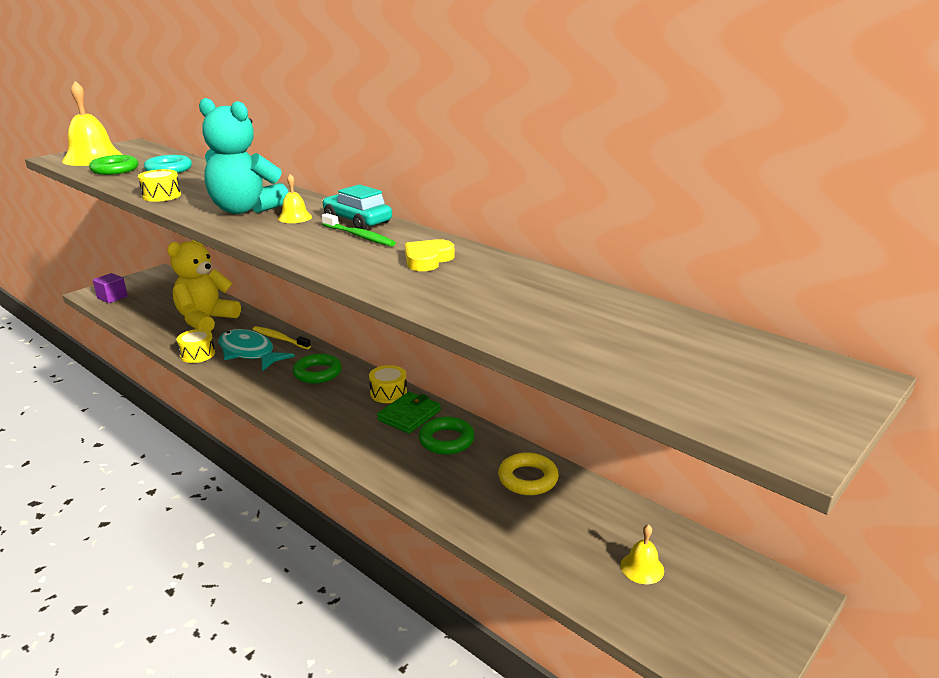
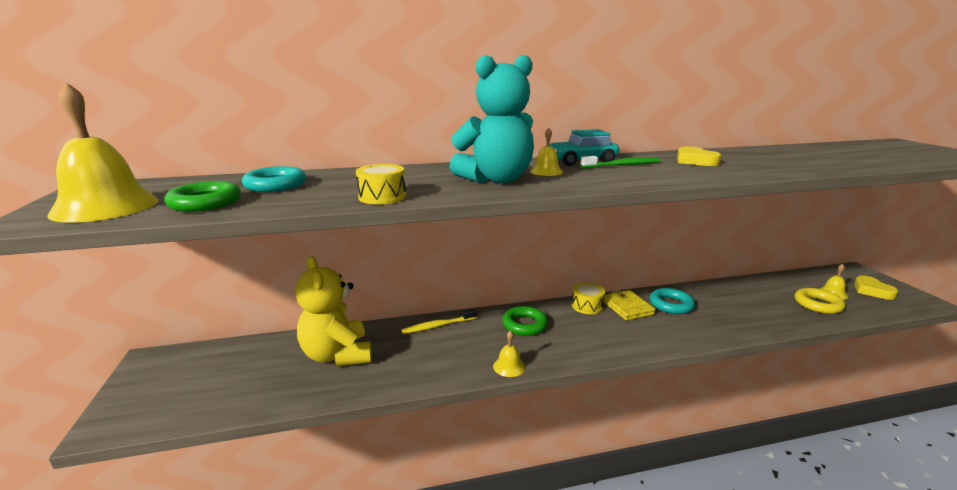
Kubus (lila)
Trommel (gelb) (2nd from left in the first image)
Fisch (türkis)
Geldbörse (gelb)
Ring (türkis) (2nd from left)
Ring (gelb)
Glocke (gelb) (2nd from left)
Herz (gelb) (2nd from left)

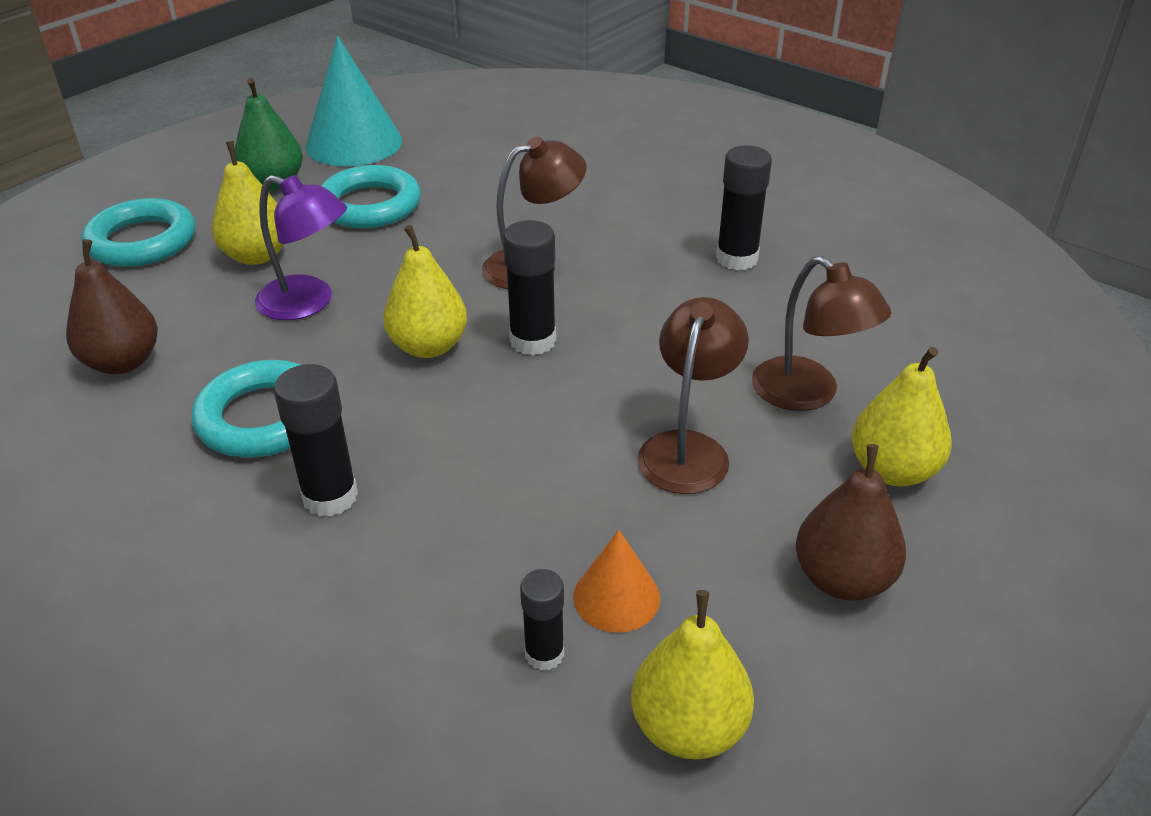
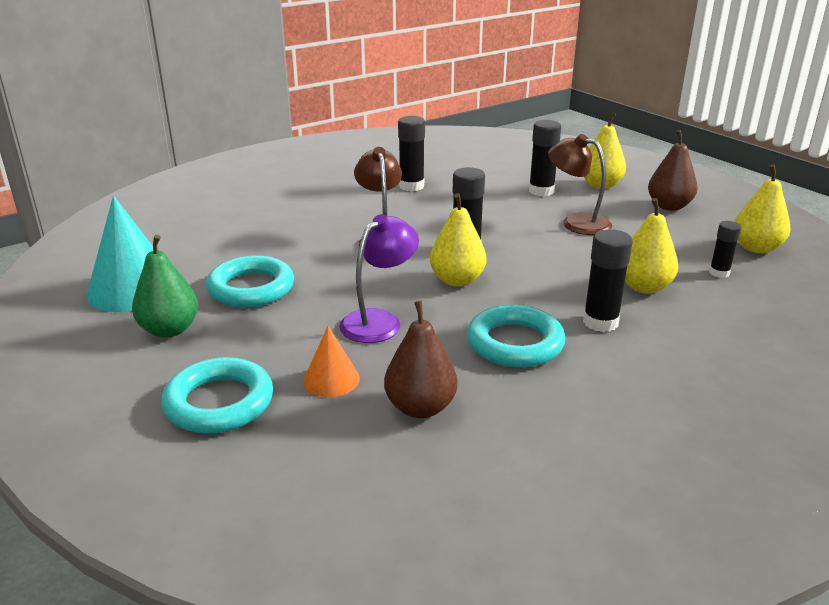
Birne (gelb) (3rd from left)
Kegel (orange)
Klebestift (schwarz) (3rd from left)

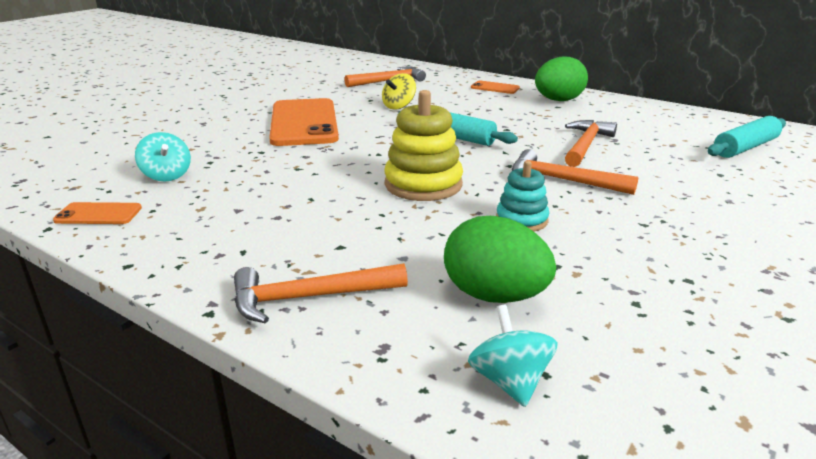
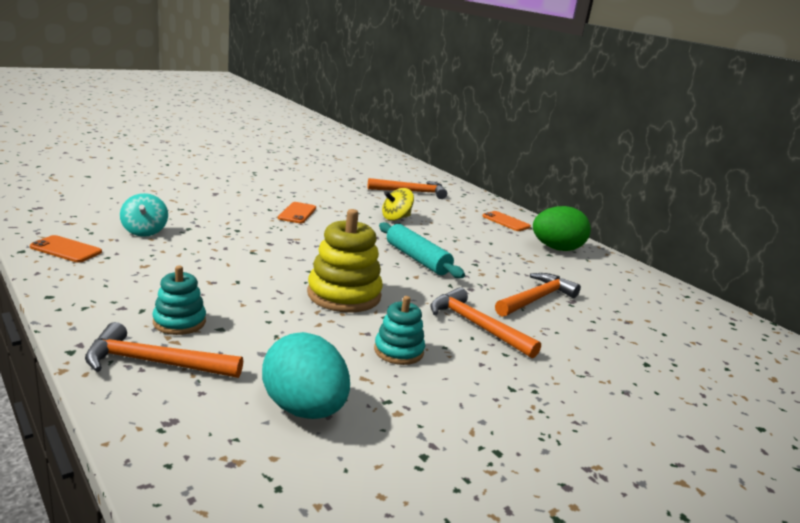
Handy (orange) (2nd from left)
Ei (türkis)
Kreisel (türkis) (2nd from left in the first image)
Nudelholz (türkis) (2nd from left in the first image)
Stapelspielzeug (türkis) (1st from left)

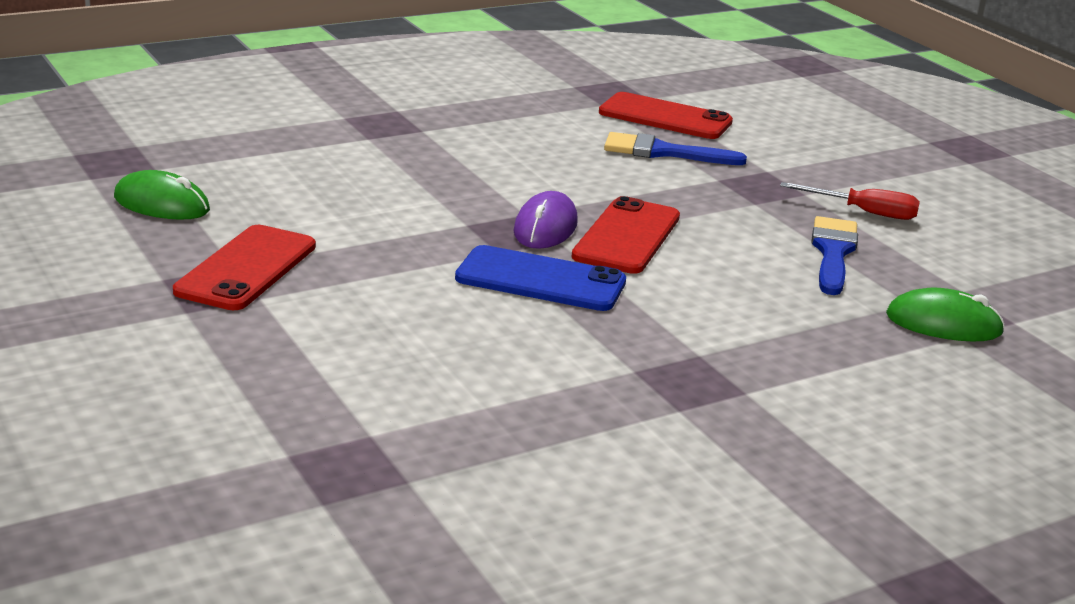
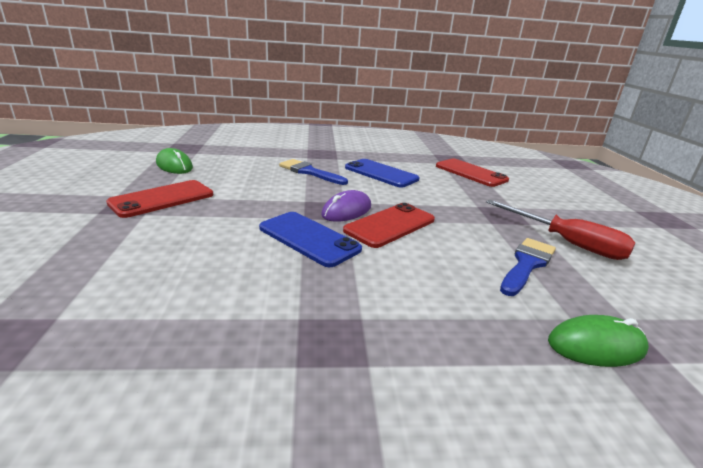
Pinsel (blau) (1st from left)
Schraubenzieher (rot)
Computermaus (grün) (2nd from left)
Handy (blau) (2nd from left)

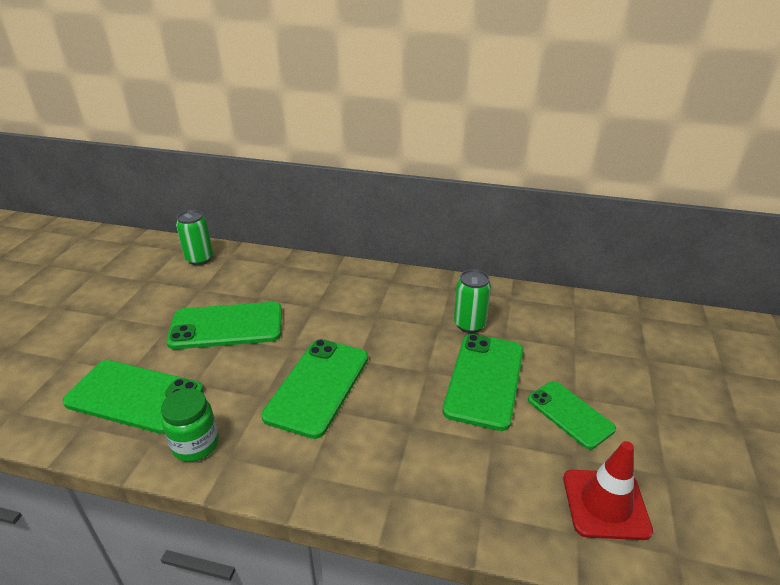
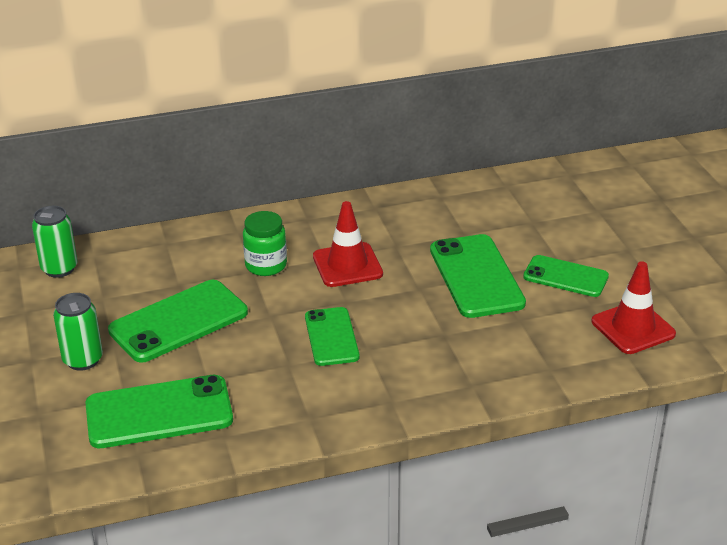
Einmachglas (grün)
Handy (grün) (3rd from left)
Dose (grün) (2nd from left)
Leitkegel (rot) (1st from left)

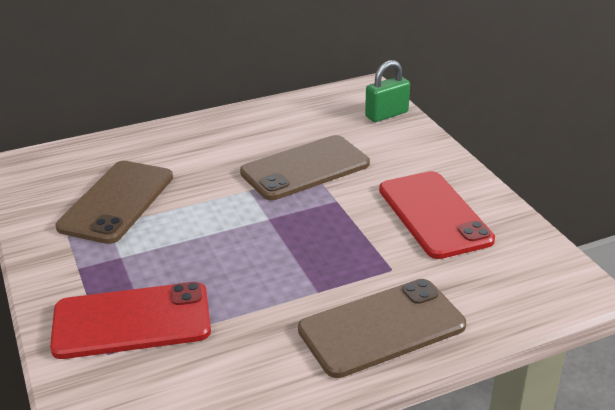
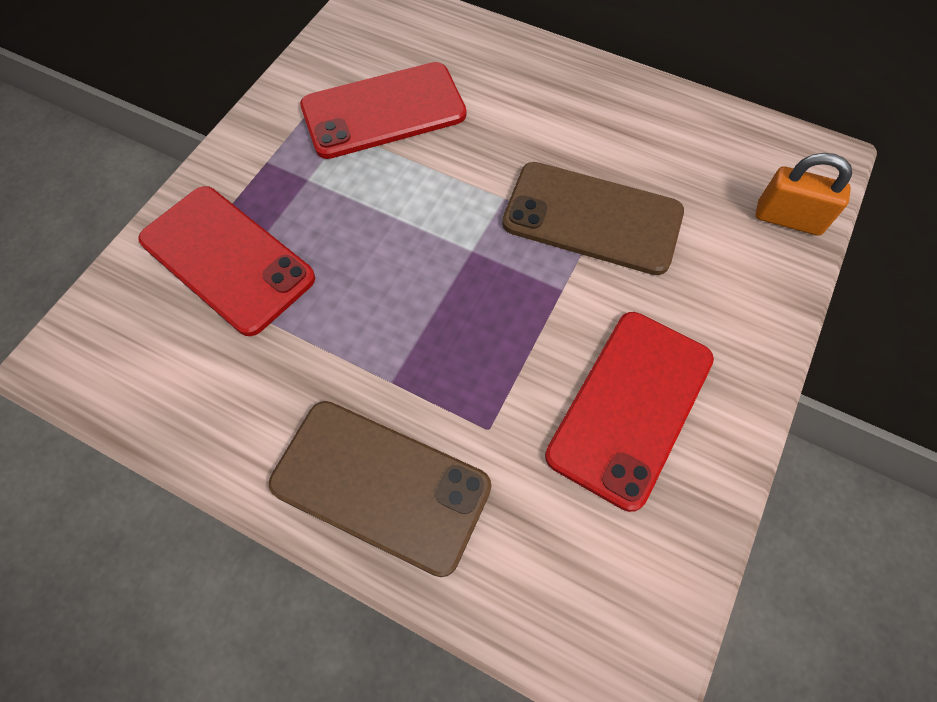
Handy (rot) (2nd from left)
Vorhängeschloss (orange)

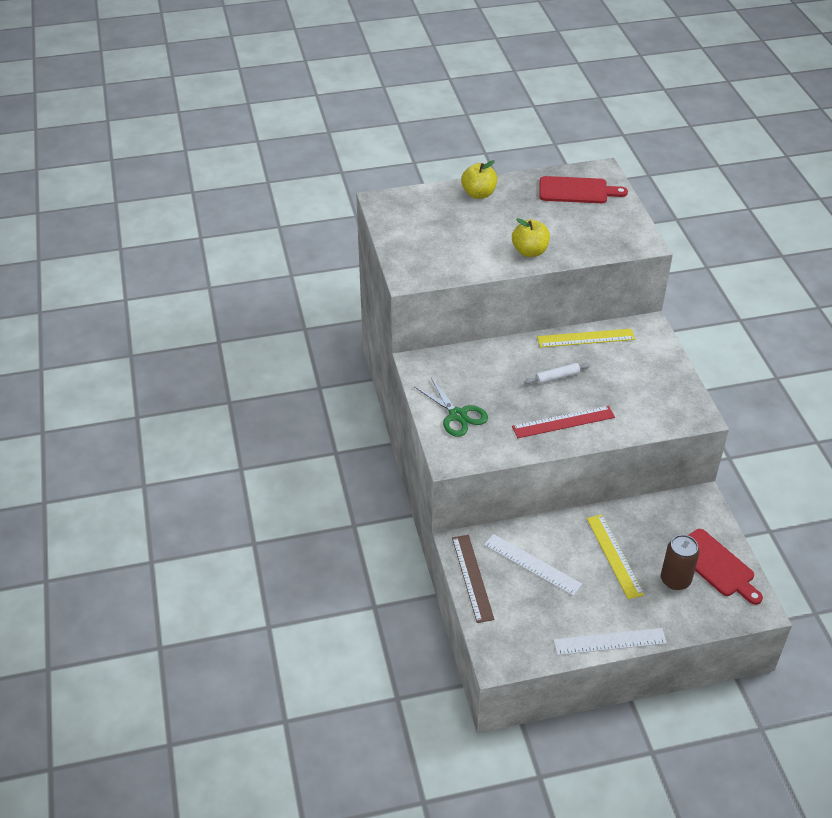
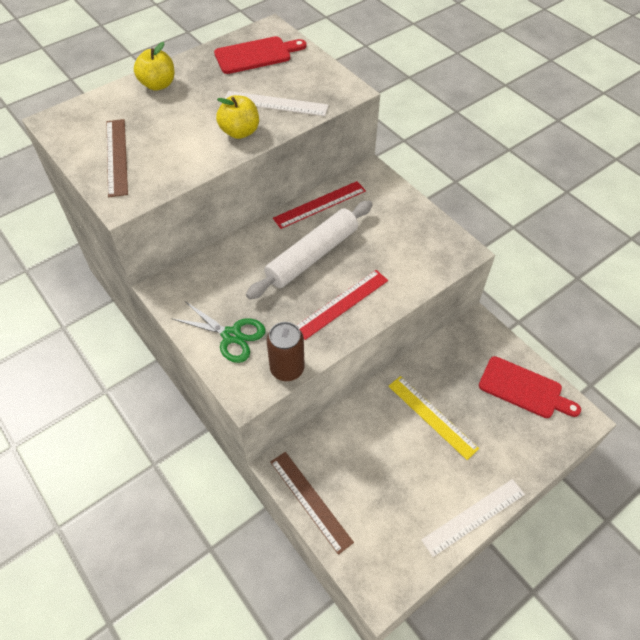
Lineal (weiß) (1st from left)
Nudelholz (weiß)
Lineal (rot) (1st from left)
Dose (braun)
Lineal (braun) (1st from left)

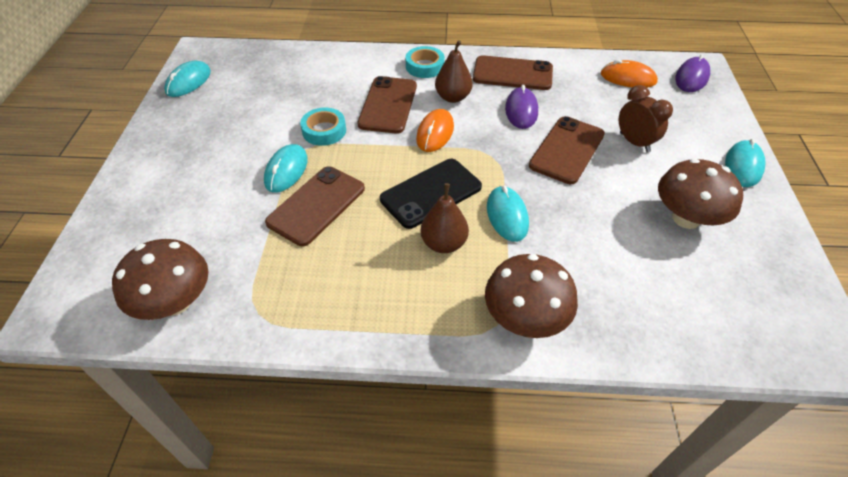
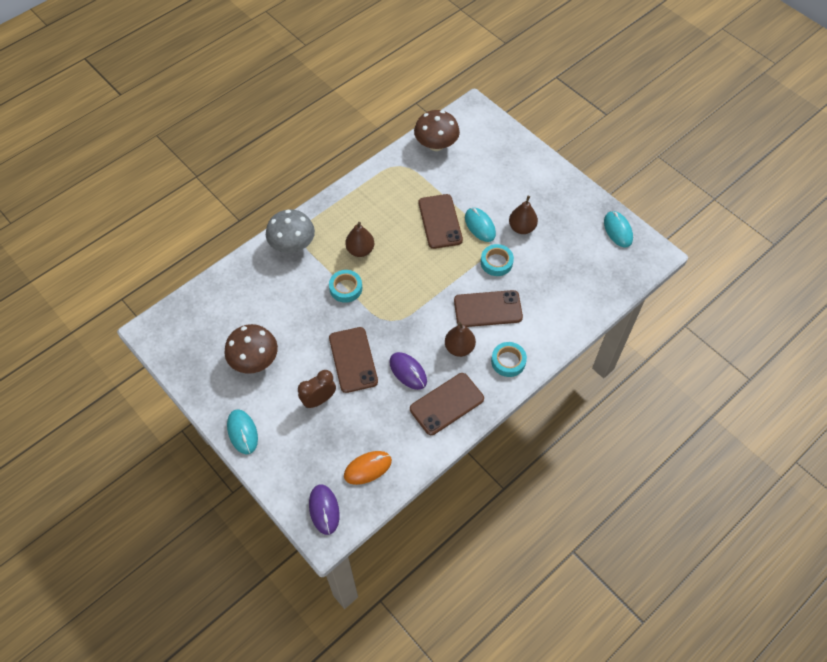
Handy (braun) (4th from left)
Handy (schwarz)
Computermaus (orange) (1st from left in the first image)
Pilz (grau)
Klebeband (türkis) (1st from left)
Wecker (braun)
Birne (braun) (3rd from left)

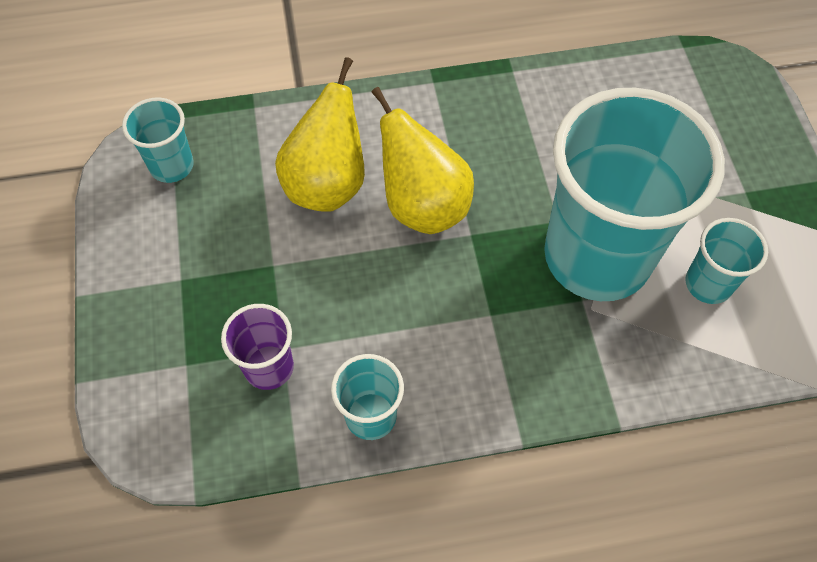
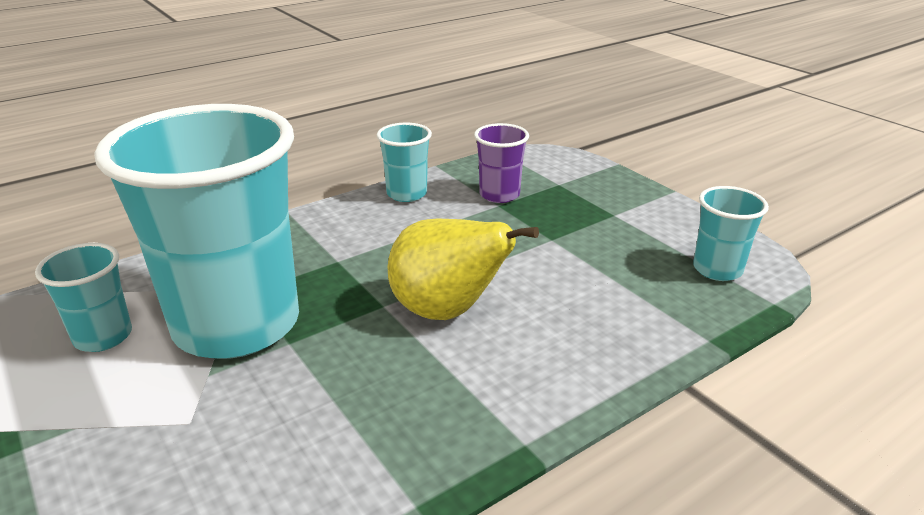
Birne (gelb) (1st from left in the first image)

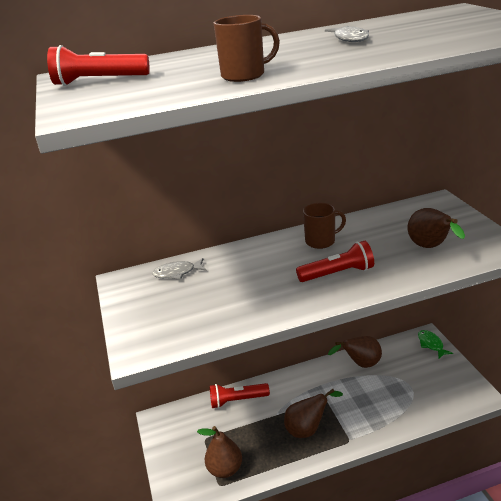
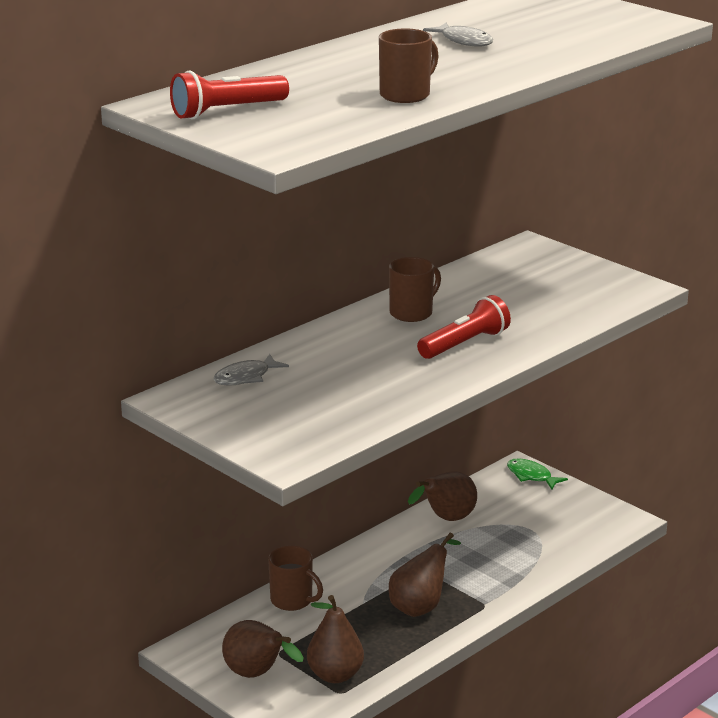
Tasse (braun) (1st from left)
Birne (braun) (1st from left)

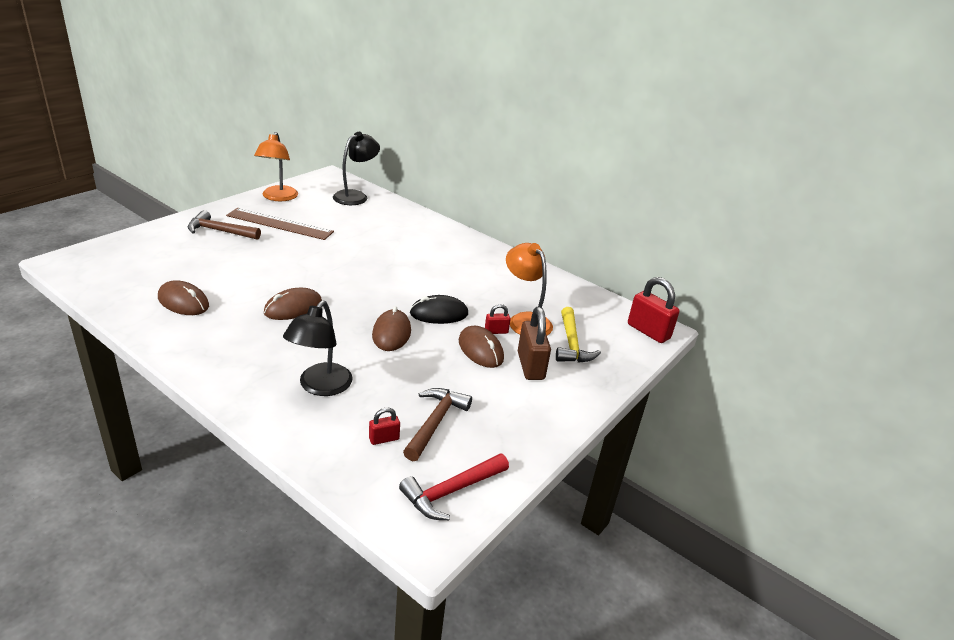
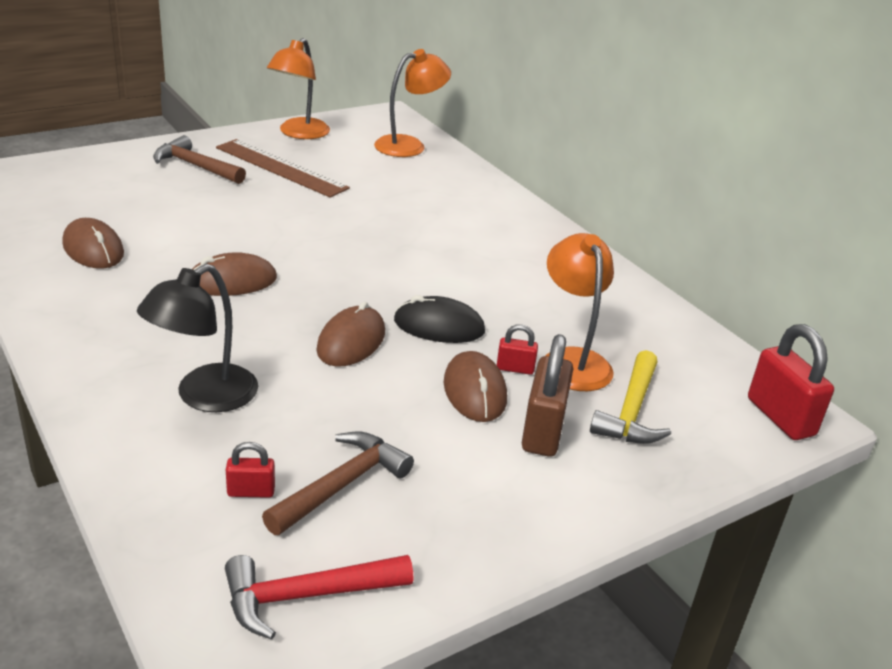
Lampe (orange) (2nd from left)

